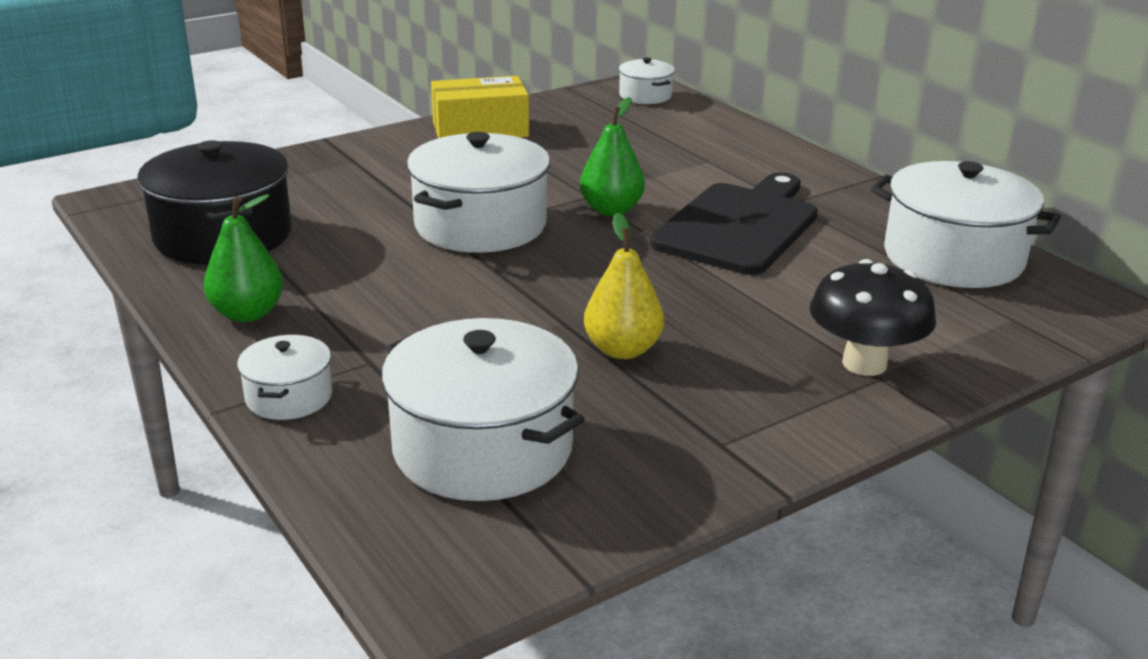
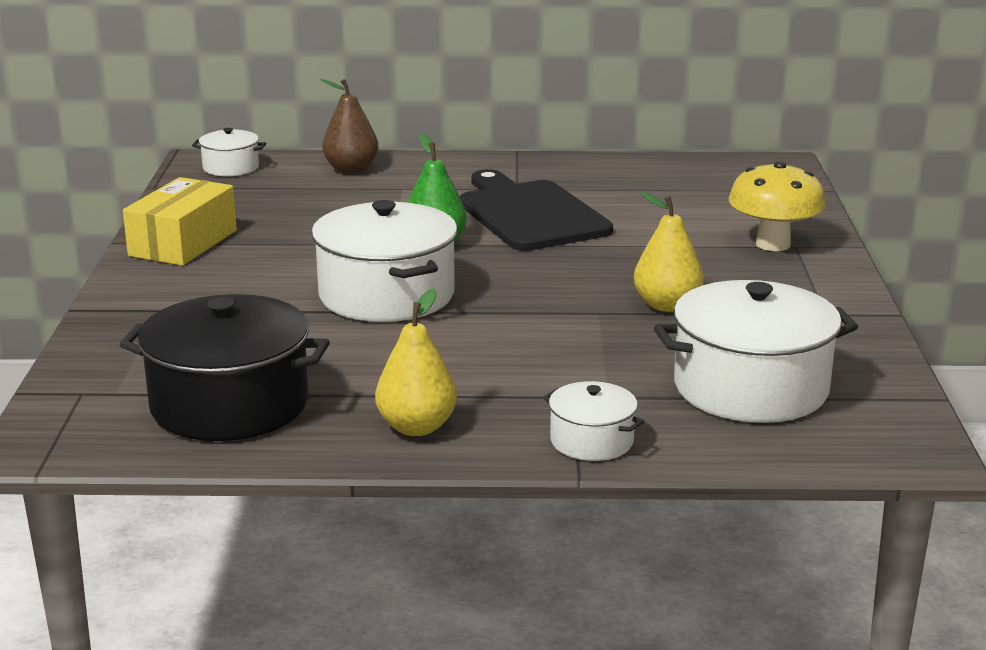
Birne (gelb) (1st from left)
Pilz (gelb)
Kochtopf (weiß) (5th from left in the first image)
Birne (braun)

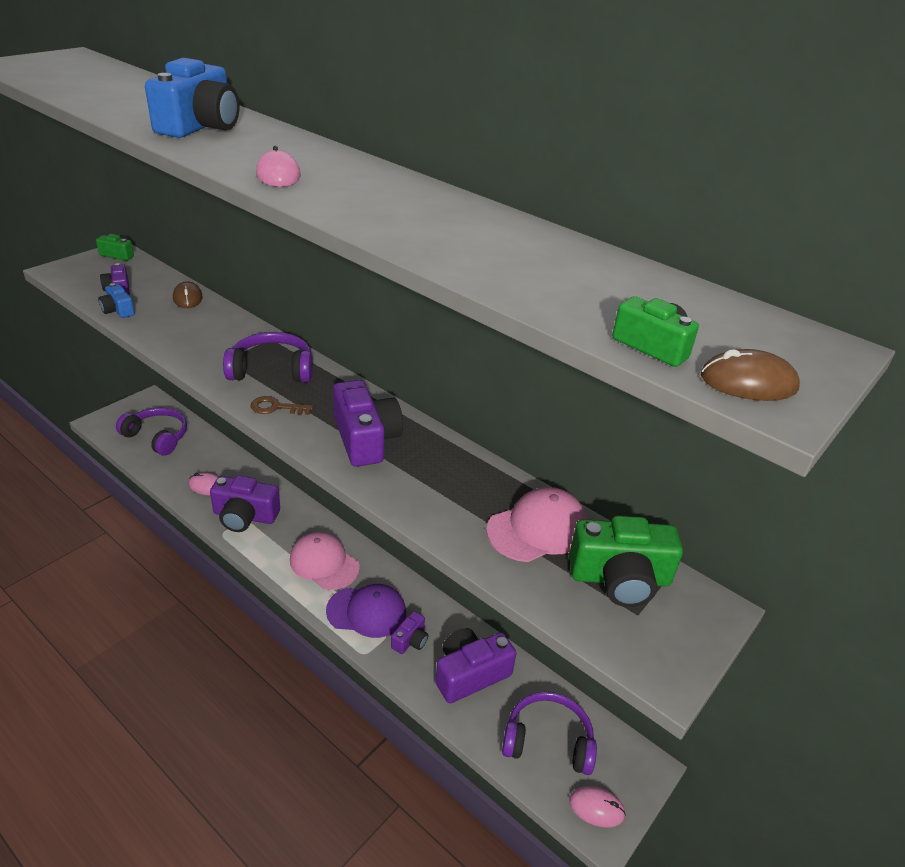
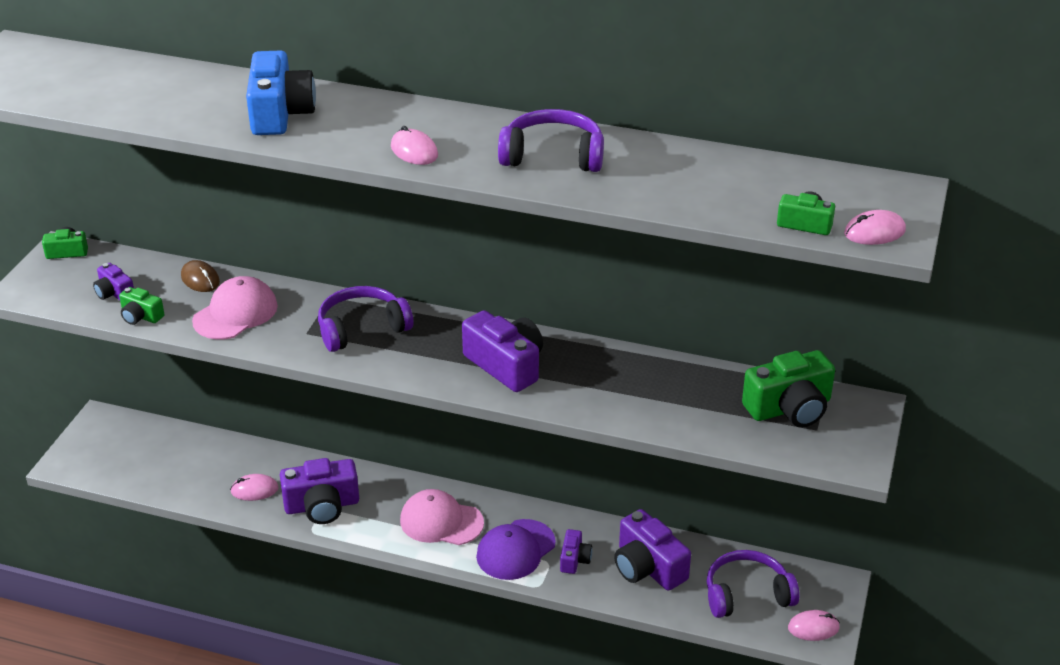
Kamera (grün) (2nd from left)
Kopfhörer (lila) (2nd from left)
Schlüssel (braun)
Kappe (lila)
Kamera (lila) (5th from left)
Kappe (rosa) (1st from left)
Computermaus (rosa) (4th from left)

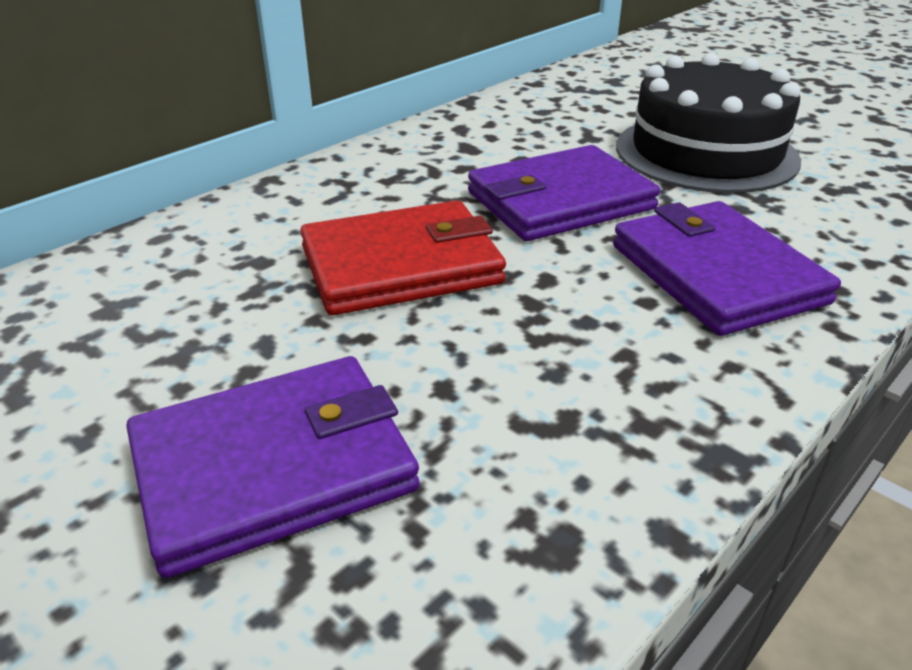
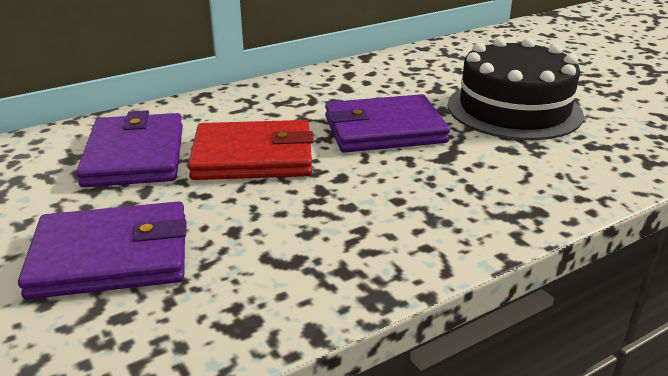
Geldbörse (lila) (2nd from left)

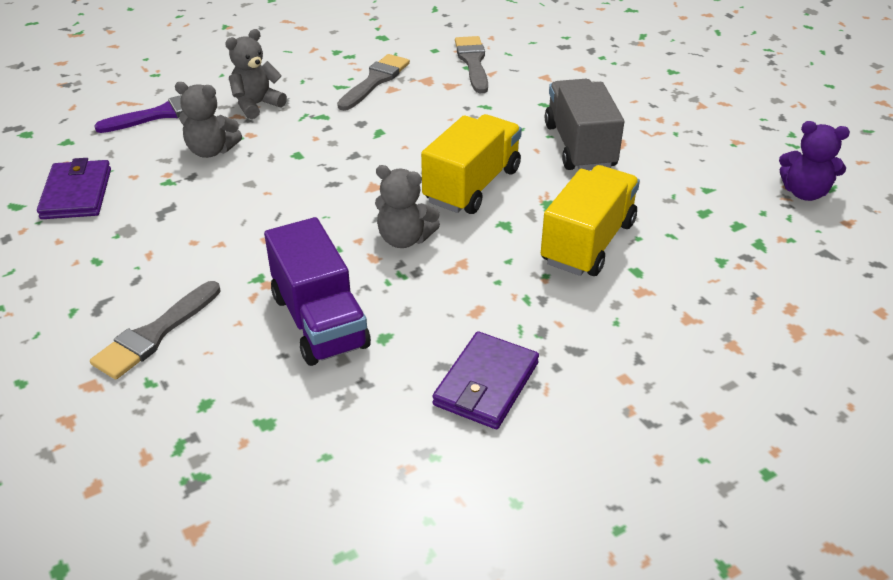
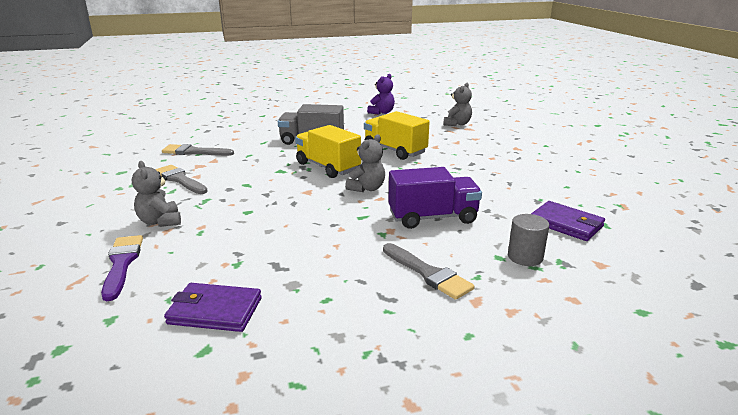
Teddybär (grau) (3rd from left)
Geldbörse (lila) (2nd from left)
Vollzylinder (grau)

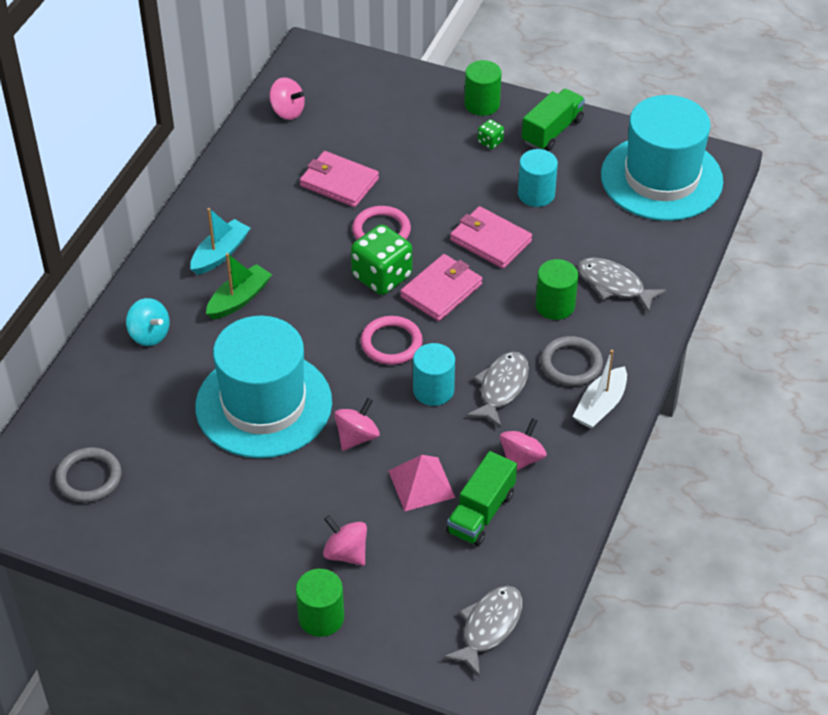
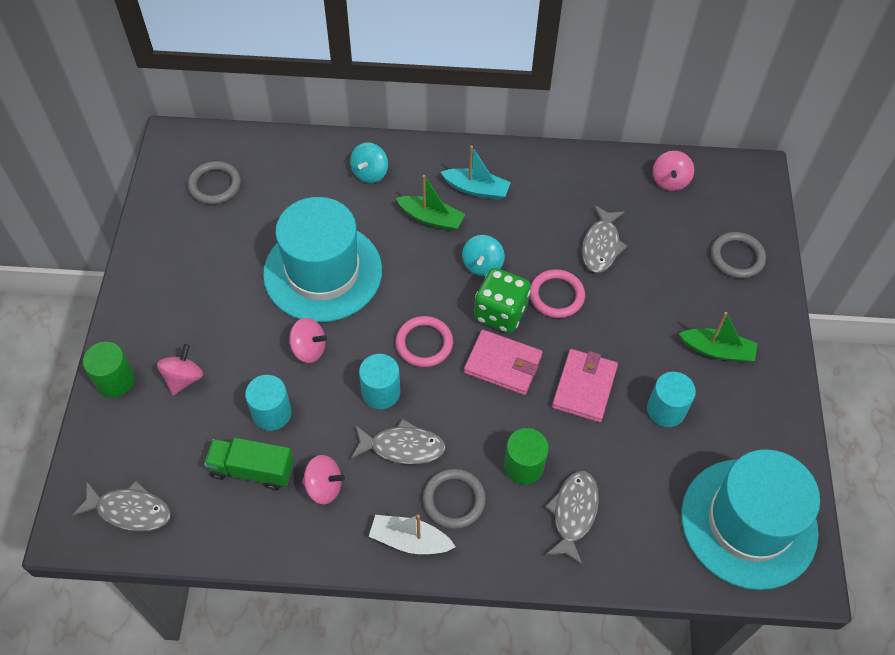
Fisch (grau) (4th from left)
Vollzylinder (türkis) (1st from left)
Vollzylinder (grün) (2nd from left in the first image)
Boot (grün) (2nd from left)
Lastwagen (grün) (2nd from left in the first image)
Kreisel (türkis) (2nd from left)
Ring (grau) (3rd from left)

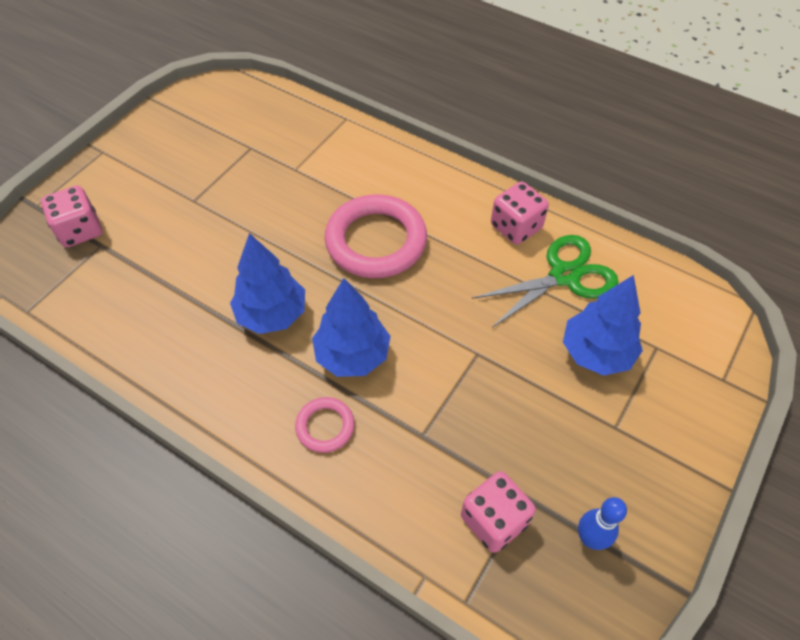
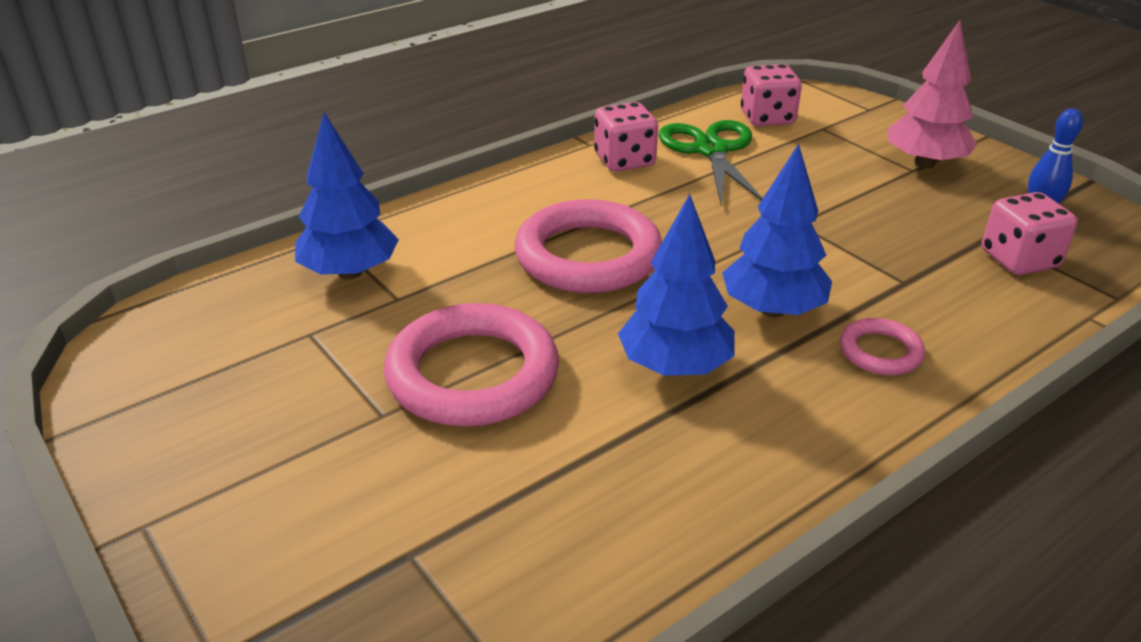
Spielwürfel (rosa) (2nd from left)
Baum (blau) (1st from left)
Ring (rosa) (1st from left)
Baum (rosa)

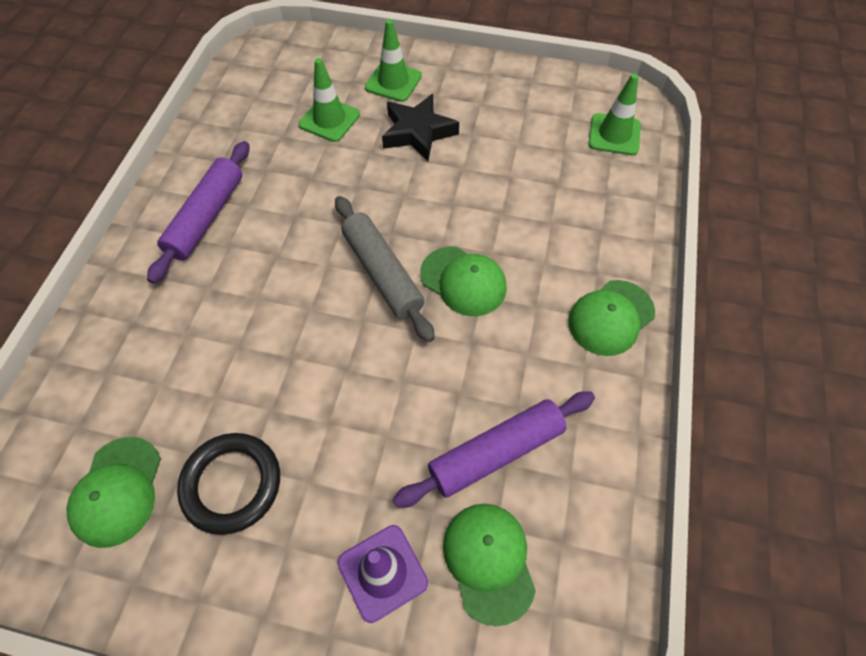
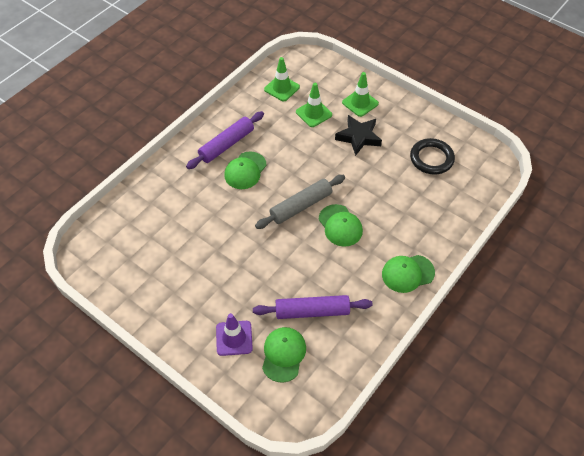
Kappe (grün) (1st from left)
Ring (schwarz)
Nudelholz (grau)
Leitkegel (grün) (1st from left)

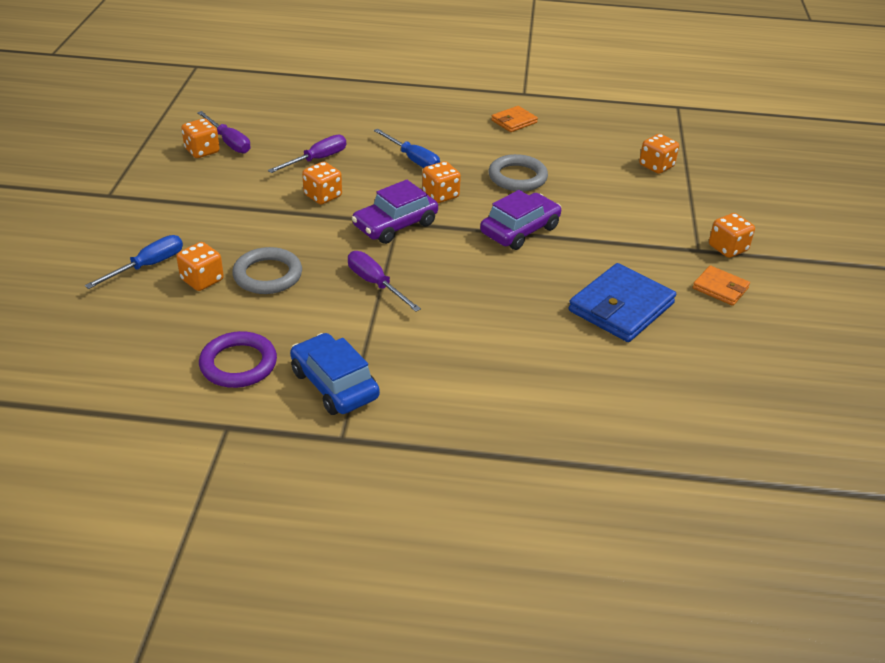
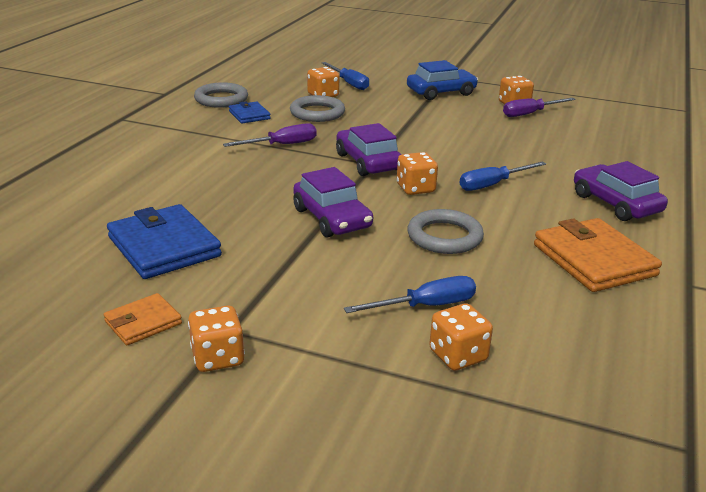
Ring (grau) (1st from left)
Schraubenzieher (lila) (2nd from left in the first image)
Auto (blau)
Spielwürfel (orange) (3rd from left in the first image)
Geldbörse (orange) (2nd from left)
Geldbörse (blau) (2nd from left)
Schraubenzieher (blau) (2nd from left)
Auto (lila) (3rd from left)

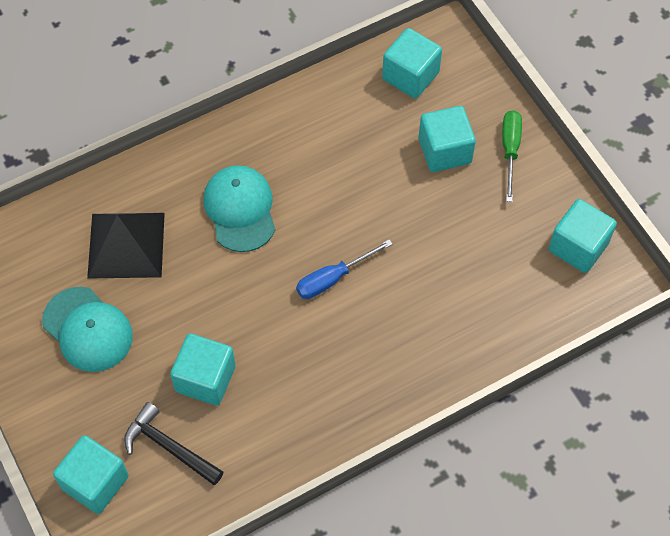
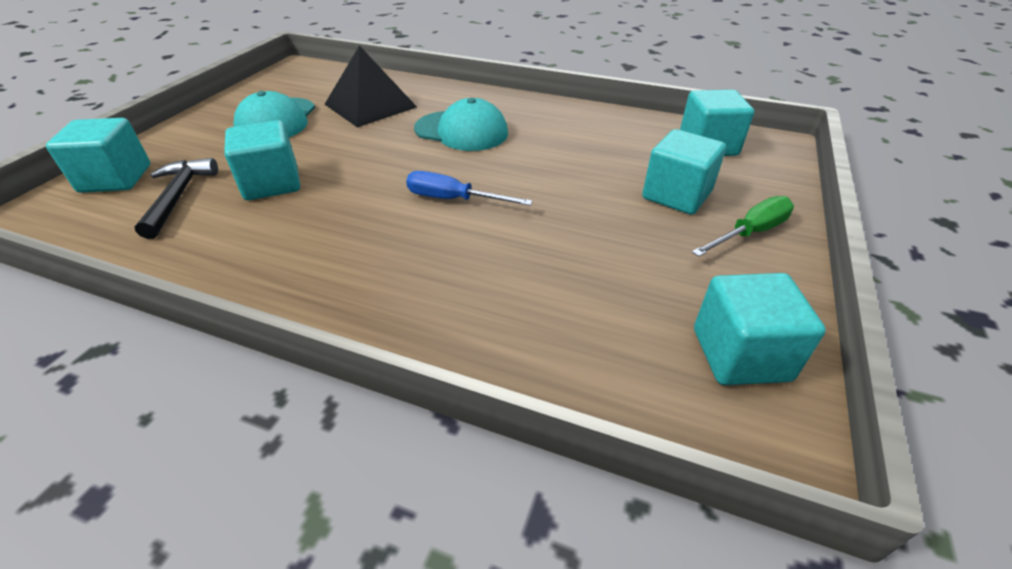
Kappe (türkis) (2nd from left)

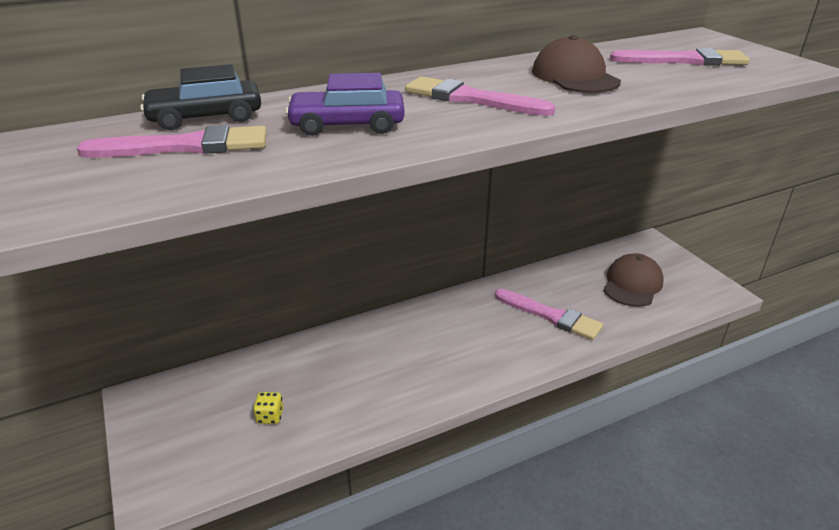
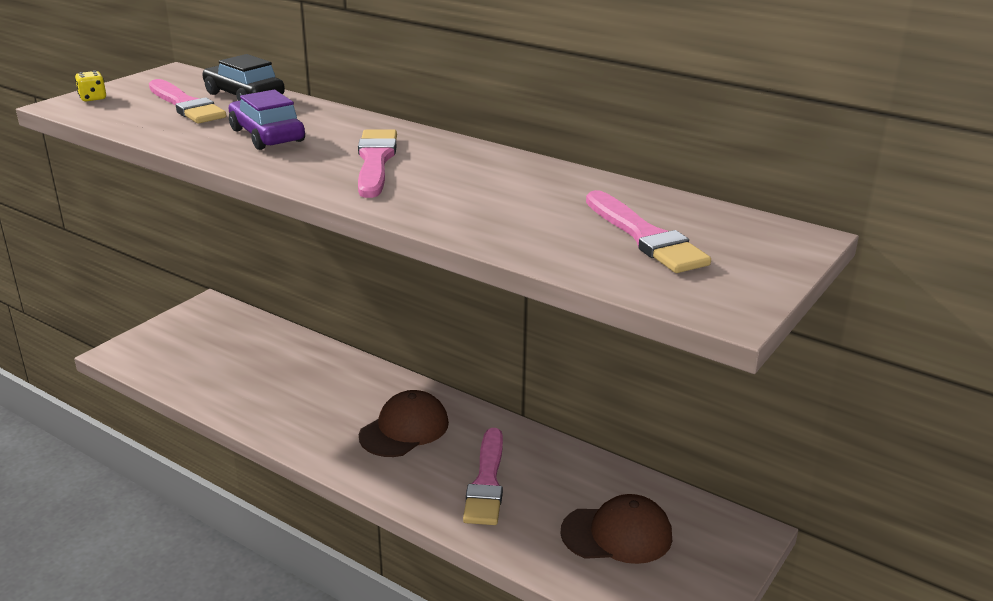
Spielwürfel (gelb)
Kappe (braun) (1st from left)

